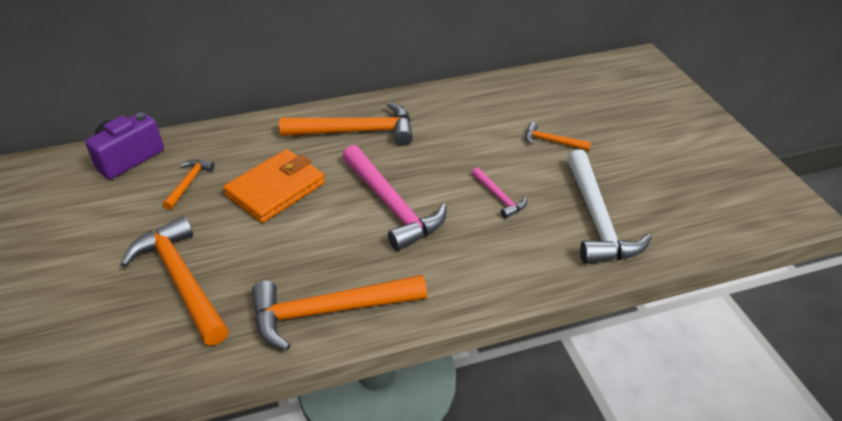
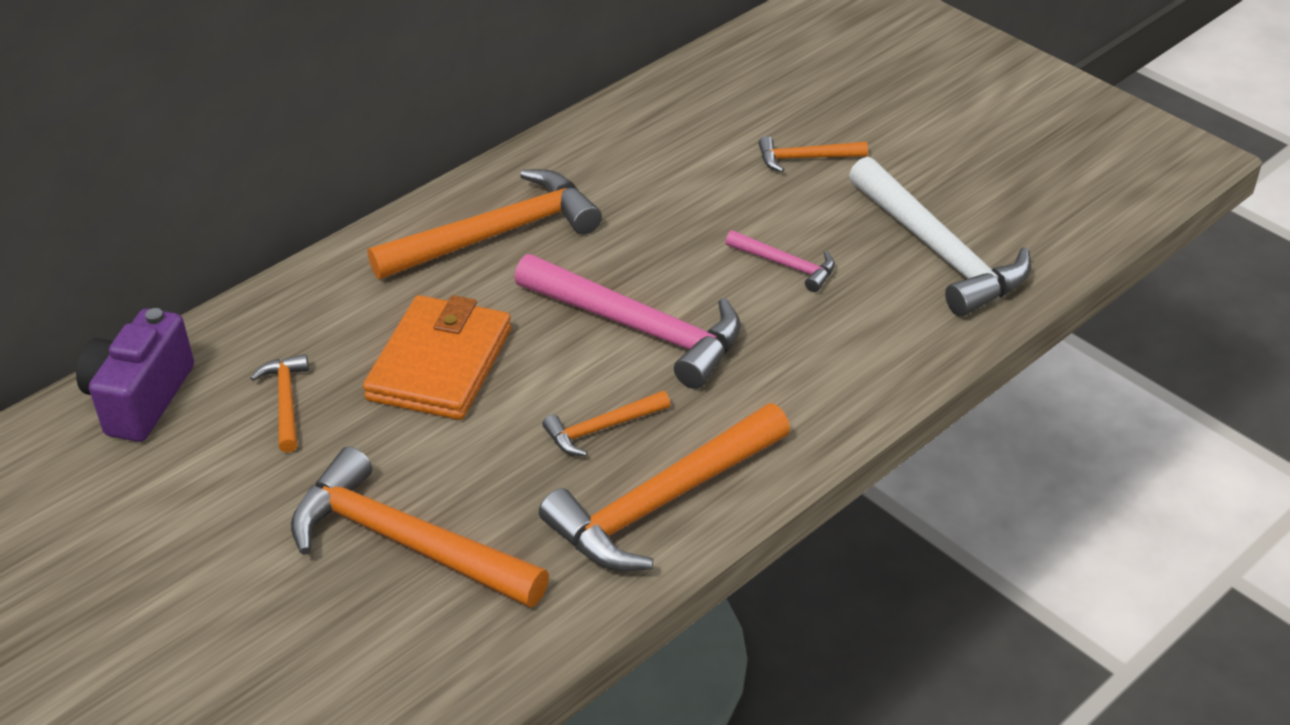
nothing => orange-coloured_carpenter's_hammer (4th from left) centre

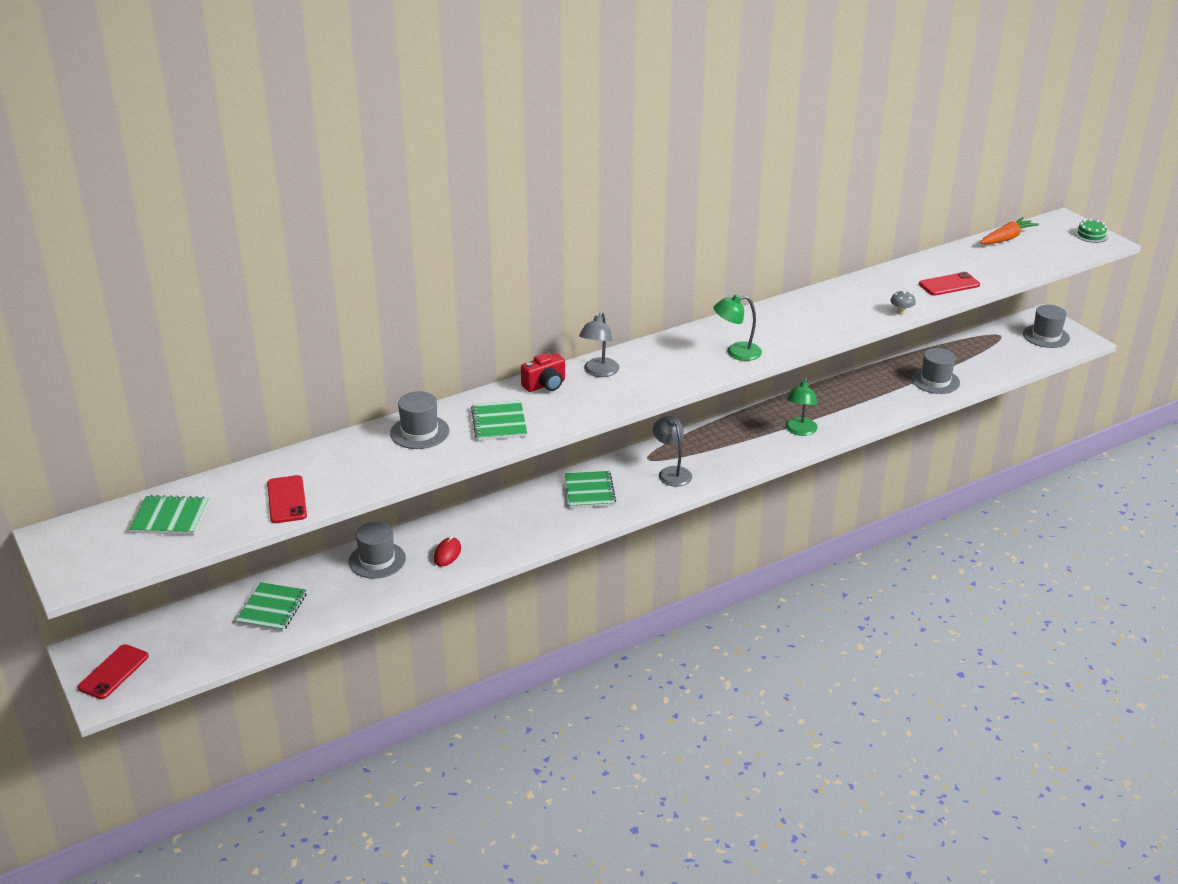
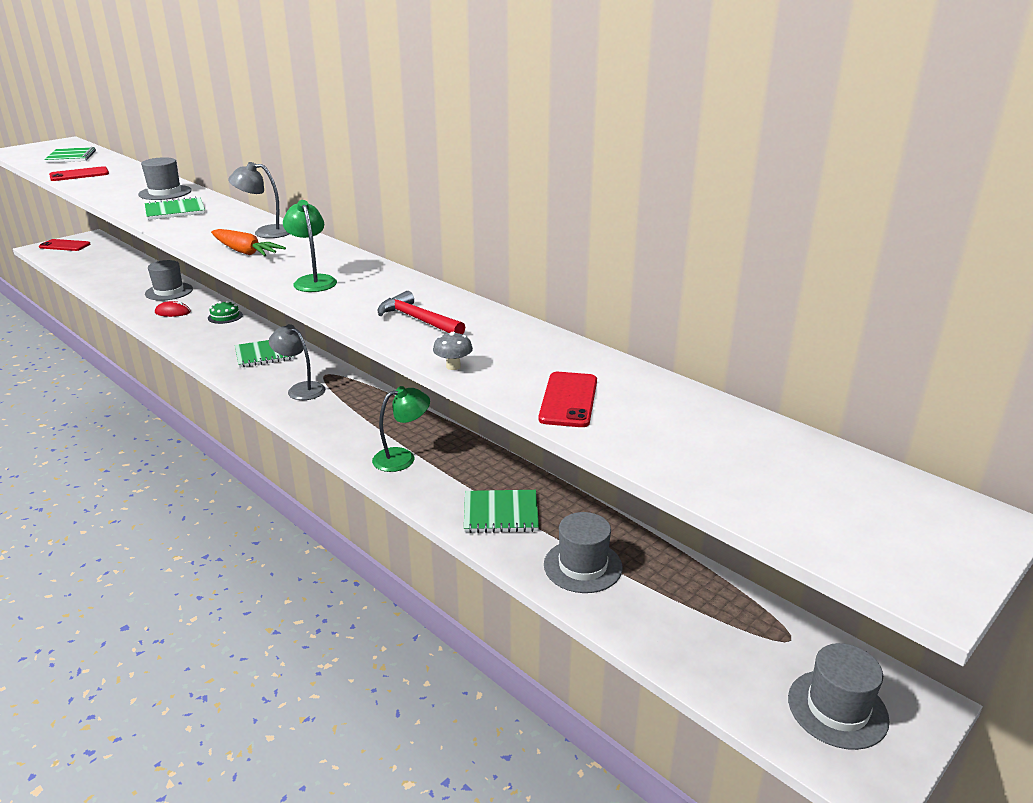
scarlet_photo_camera centre => nothing
nothing => scarlet_carpenter's_hammer centre
leaf-green_exercise_book (2nd from left in the first image) bottom left => leaf-green_exercise_book (4th from left) centre, move
orange-coloured_toy_carrot top right => orange-coloured_toy_carrot top left, move
leaf-green_gateau top right => leaf-green_gateau middle left, move
ash-grey_lamp (2nd from left) centre => ash-grey_lamp (2nd from left) middle left, 105 degrees counterclockwise
leaf-green_lamp (2nd from left) middle right => leaf-green_lamp (2nd from left) centre, 150 degrees clockwise
scarlet_smartphone (3rd from left) top right => scarlet_smartphone (3rd from left) centre, 45 degrees clockwise

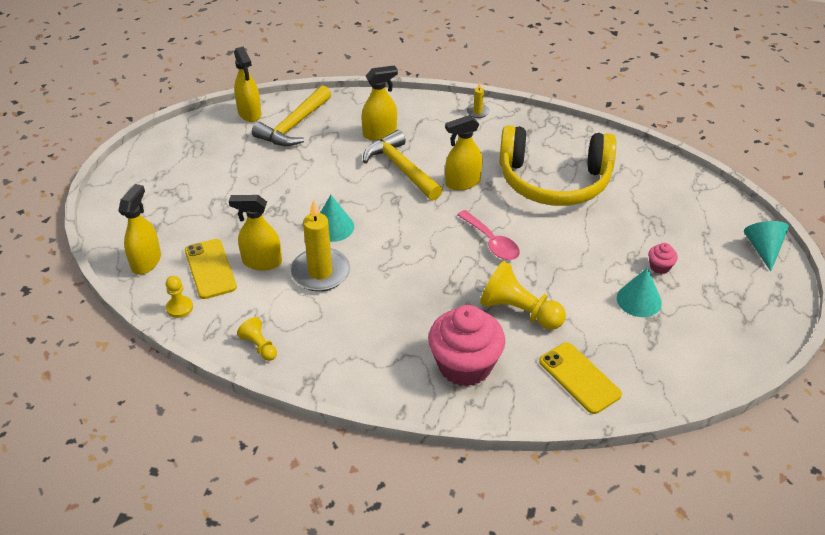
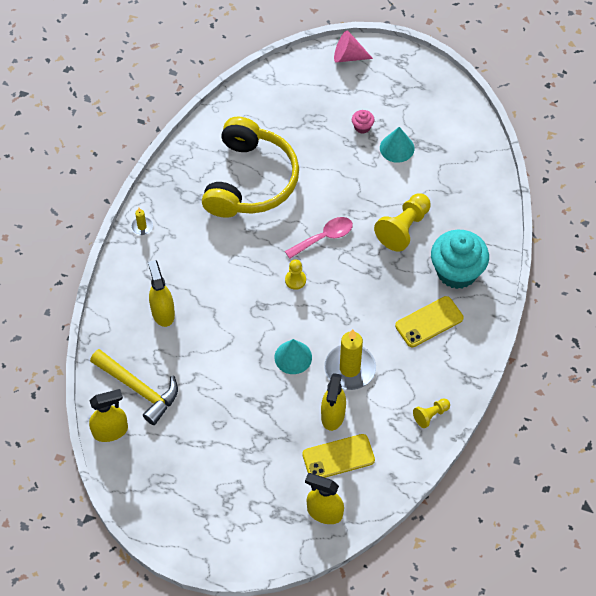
yellow_carpenter's_hammer (2nd from left) top centre => nothing
yellow_spray_bottle (5th from left) top centre => nothing
yellow_chess_pawn (1st from left) middle left => yellow_chess_pawn (1st from left) centre, move
yellow_smartphone (2nd from left) bottom right => yellow_smartphone (2nd from left) middle right, move
rose-pink_fairy_cake (1st from left) centre => turquoise_fairy_cake middle right
turquoise_cone_shape (3rd from left) middle right => rose-pink_cone_shape top centre

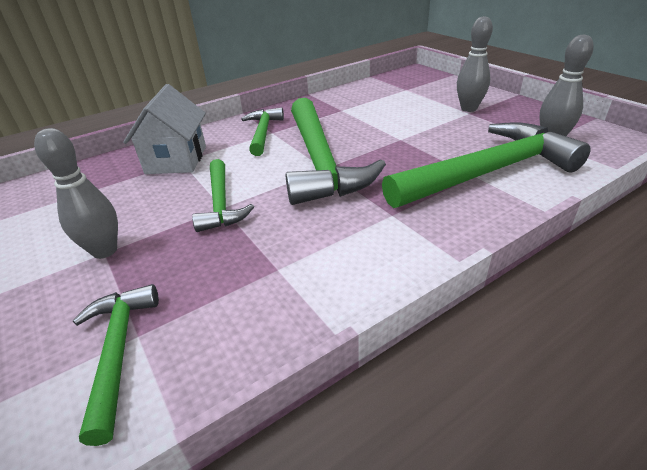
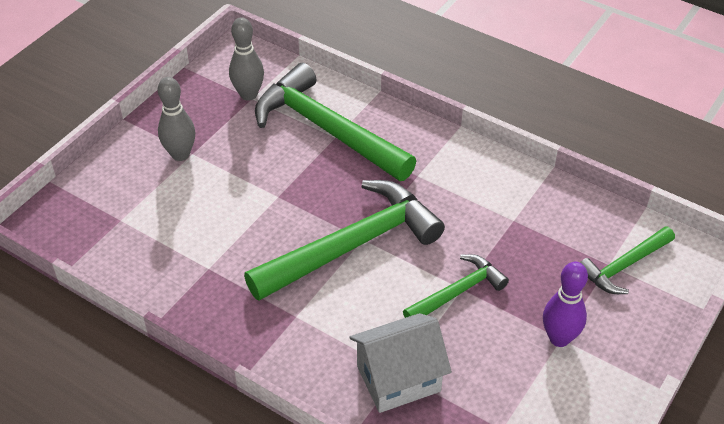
leaf-green_carpenter's_hammer (3rd from left) top centre => nothing
ash-grey_bowling_pin (1st from left) middle left => purple_bowling_pin bottom right

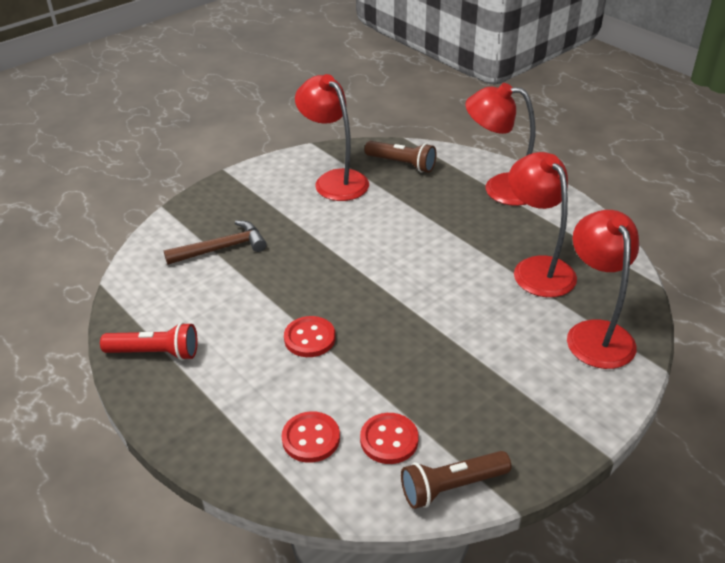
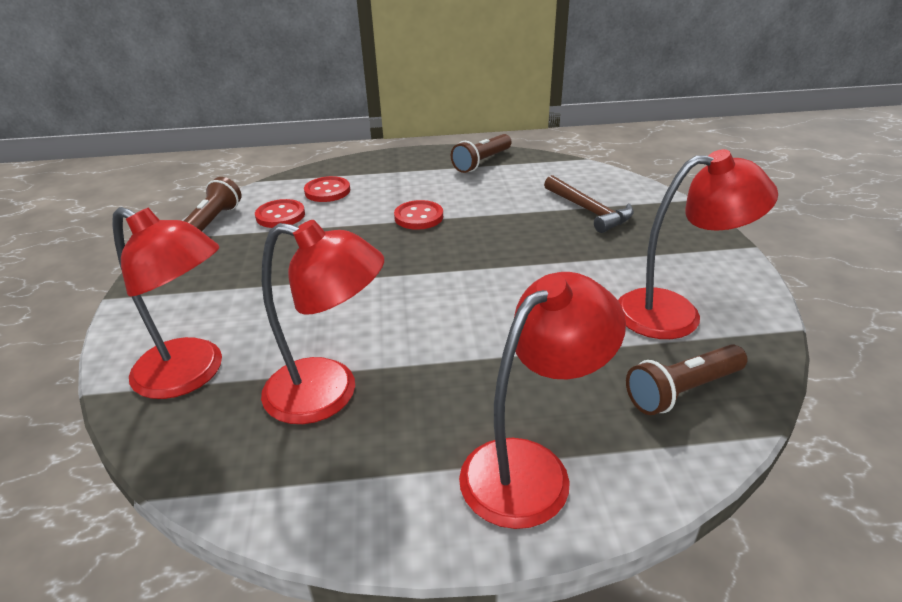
scarlet_flashlight middle left => russet_flashlight (2nd from left) top centre
russet_carpenter's_hammer middle left => russet_carpenter's_hammer centre, 45 degrees counterclockwise

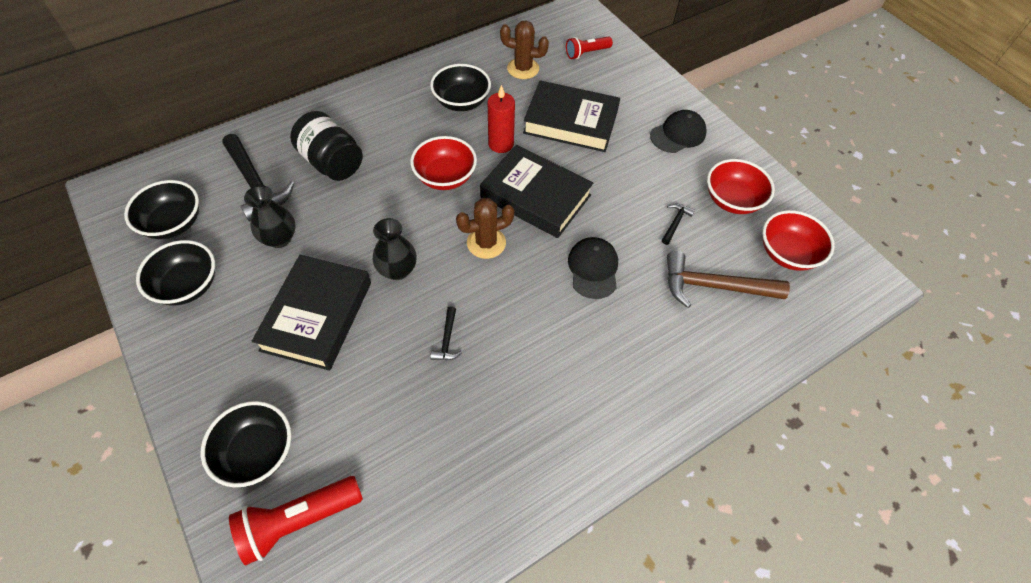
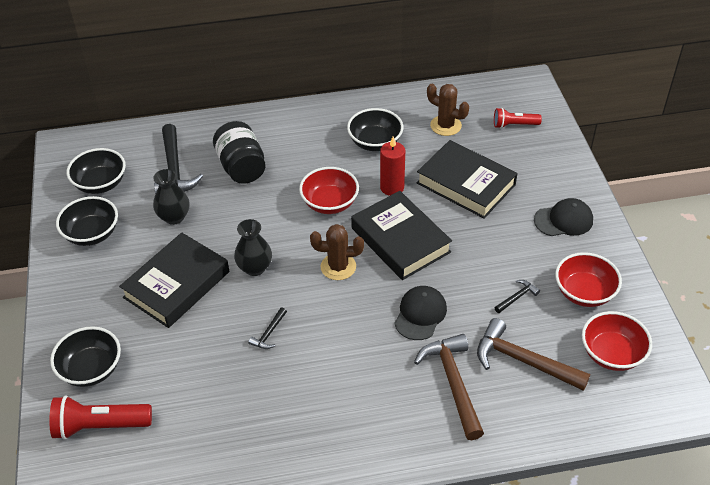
nothing => russet_carpenter's_hammer (1st from left) bottom centre

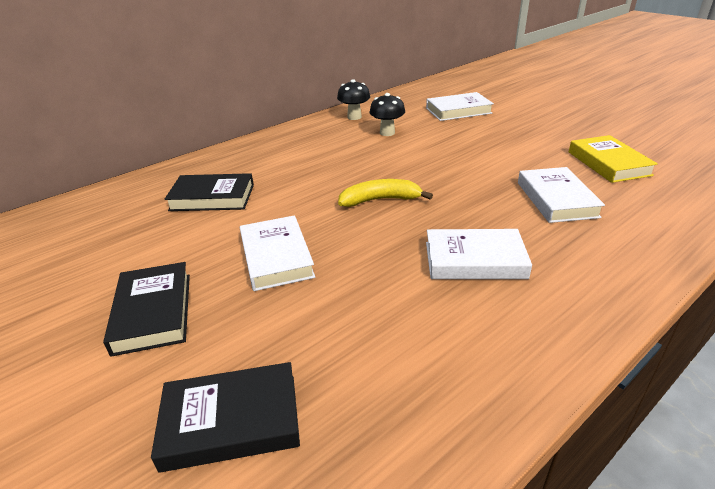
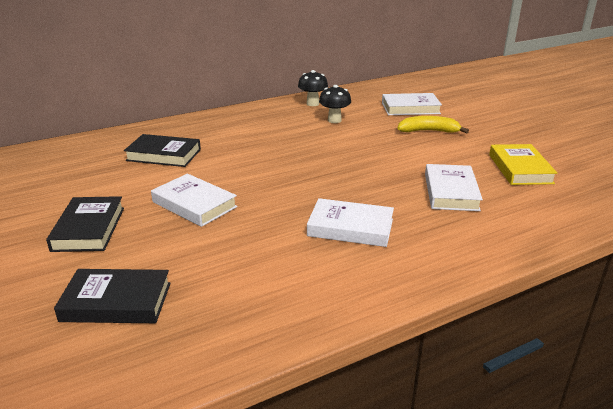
yellow_banana_fruit centre => yellow_banana_fruit top right, move
pure_white_hardcover (1st from left) centre => pure_white_hardcover (1st from left) middle left, 45 degrees counterclockwise

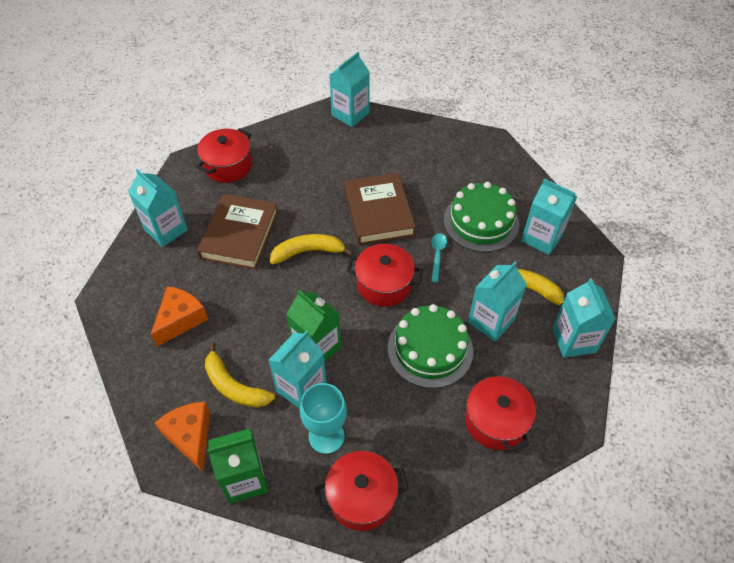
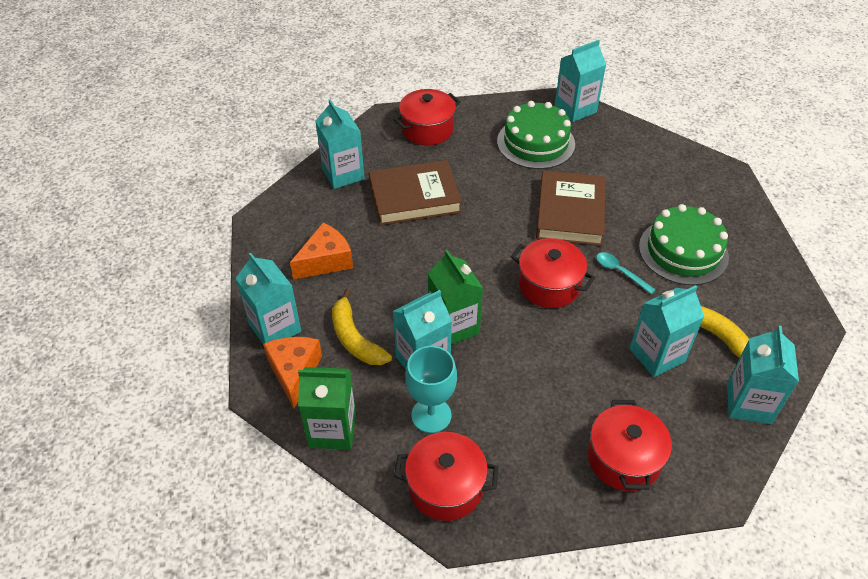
yellow_banana_fruit (2nd from left) centre => nothing
leaf-green_gateau (1st from left) centre => leaf-green_gateau (1st from left) top centre, move
turquoise_milk_carton (5th from left in the first image) middle right => turquoise_milk_carton (1st from left) middle left, move
russet_hardcover (1st from left) middle left => russet_hardcover (1st from left) top centre, 45 degrees clockwise
turquoise_tablespoon centre => turquoise_tablespoon middle right, 75 degrees counterclockwise

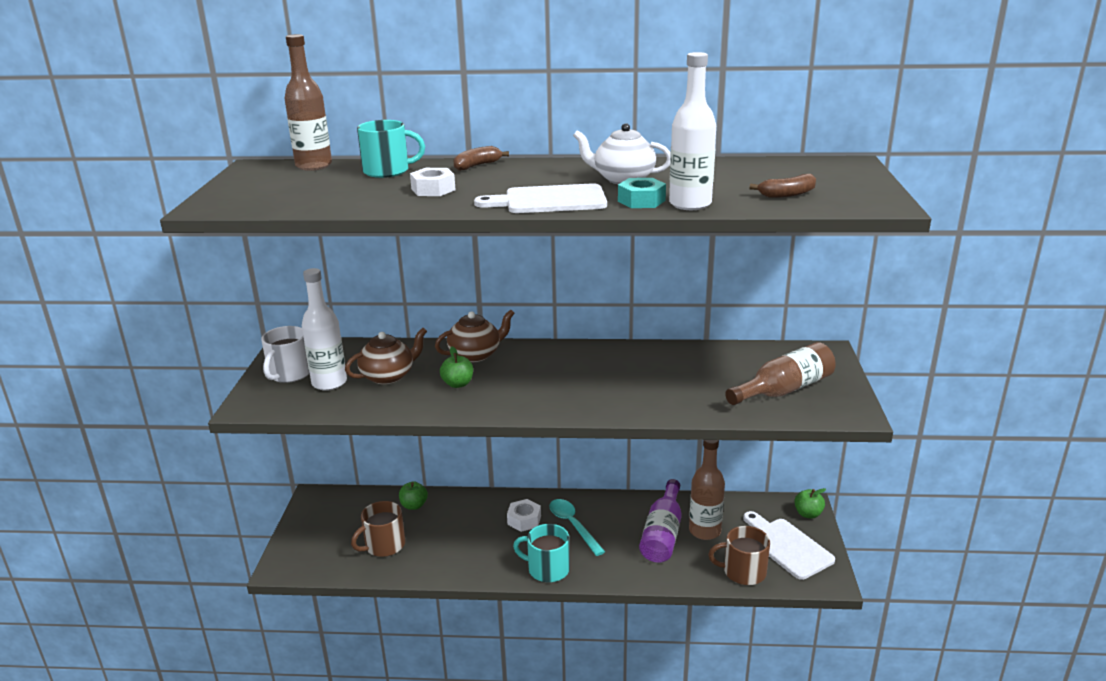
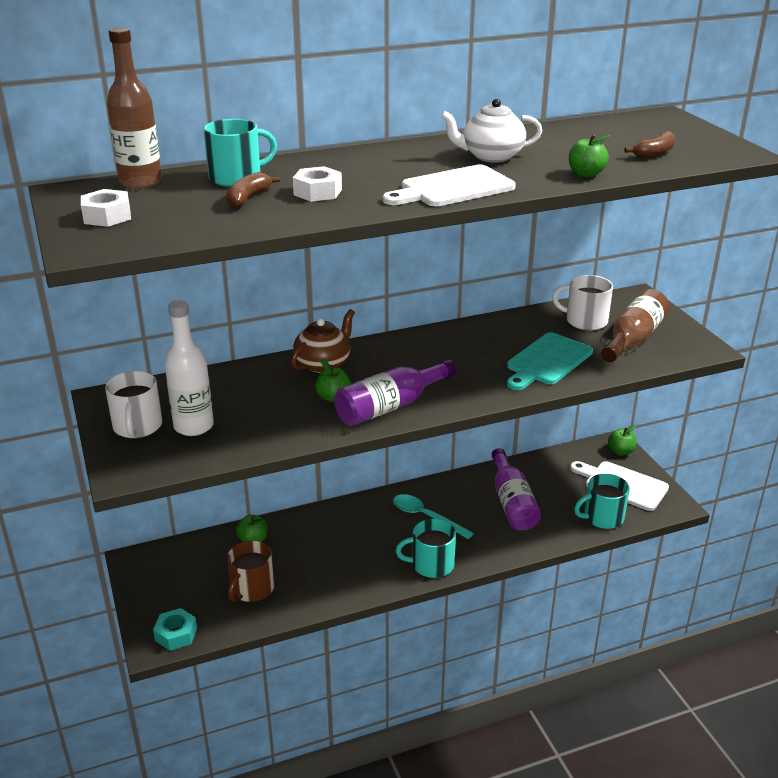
russet_teapot (1st from left) centre => nothing
russet_bottle (2nd from left) bottom centre => nothing
nothing => purple_bottle (1st from left) centre
nothing => turquoise_chopping_board middle right
nothing => pure_white_tea_mug (2nd from left) middle right
russet_banana_fruit (1st from left) top centre => russet_banana_fruit (1st from left) top left, move
pure_white_nut (2nd from left in the first image) bottom centre => pure_white_nut (1st from left) top left, move
turquoise_nut top centre => turquoise_nut bottom left, move
pure_white_bottle (2nd from left) top centre => leaf-green_apple (3rd from left) top right
russet_tea_mug (2nd from left) bottom right => turquoise_tea_mug (3rd from left) middle right

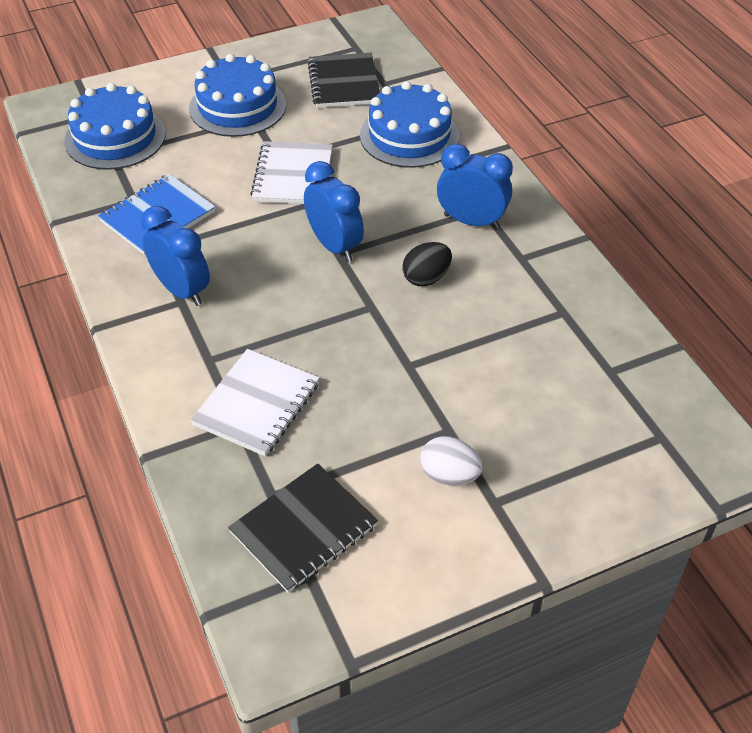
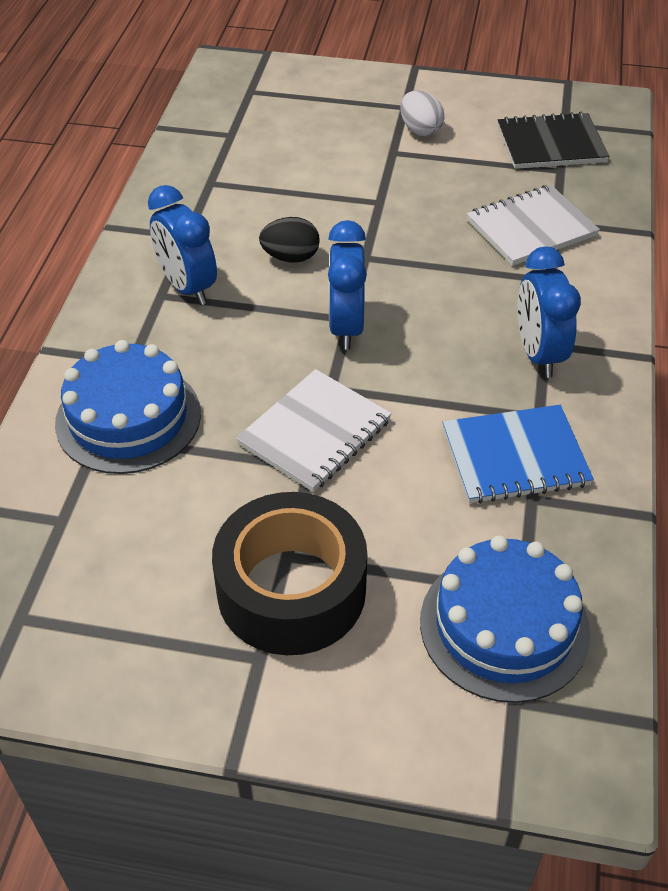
jet-black_exercise_book (2nd from left) top centre => nothing
blue_gateau (2nd from left) top left => jet-black_sticky_tape centre

